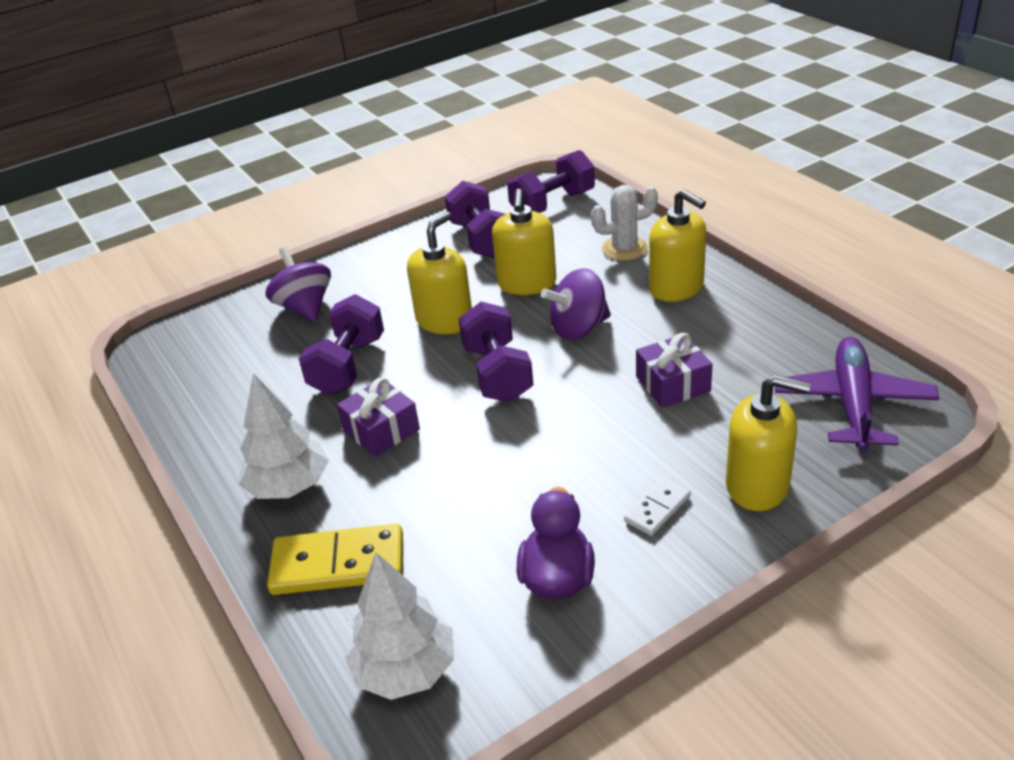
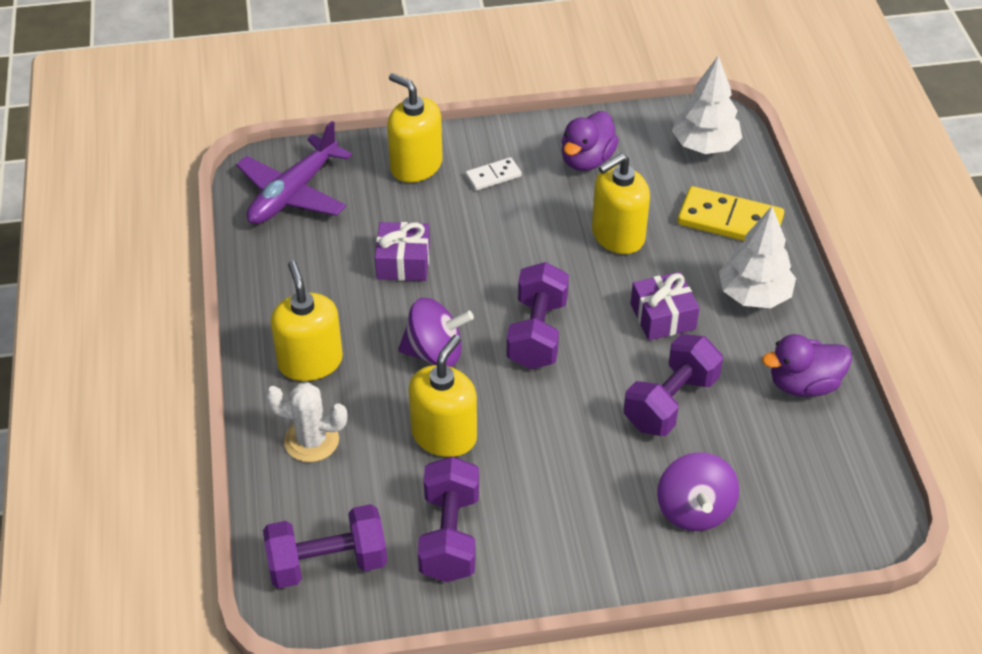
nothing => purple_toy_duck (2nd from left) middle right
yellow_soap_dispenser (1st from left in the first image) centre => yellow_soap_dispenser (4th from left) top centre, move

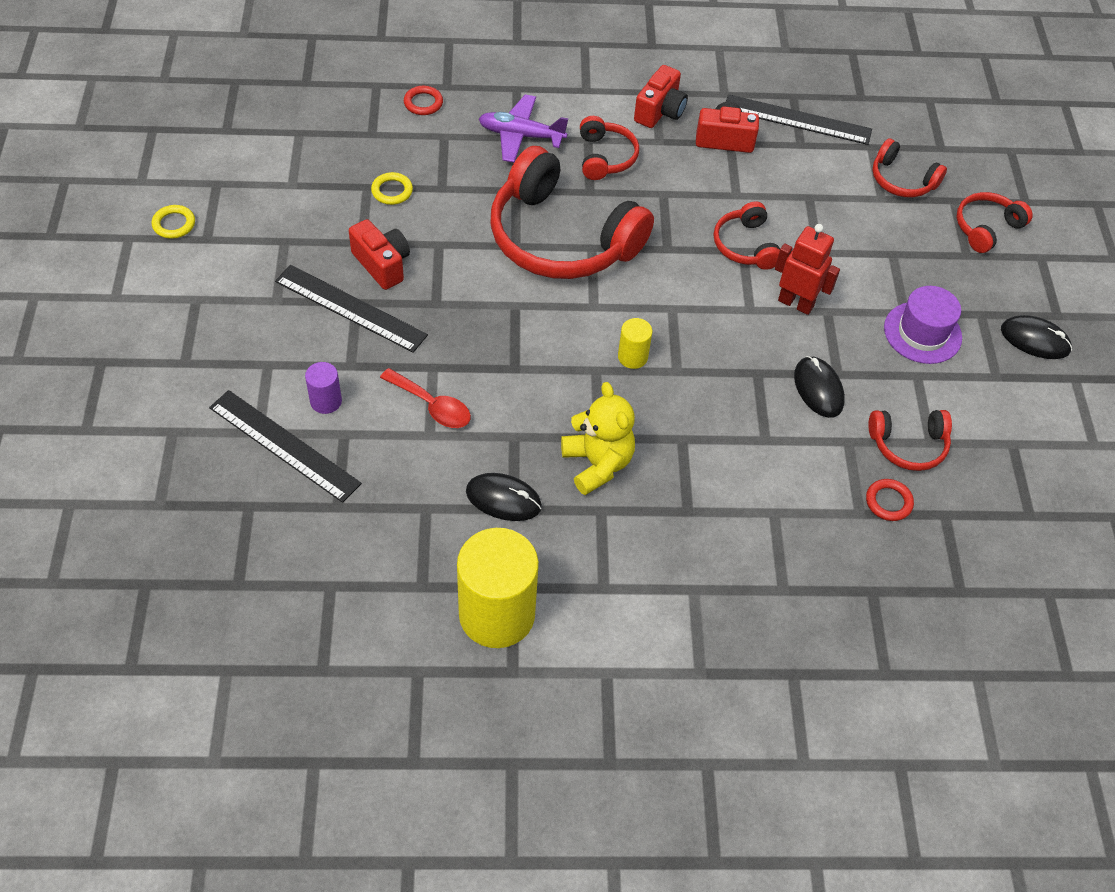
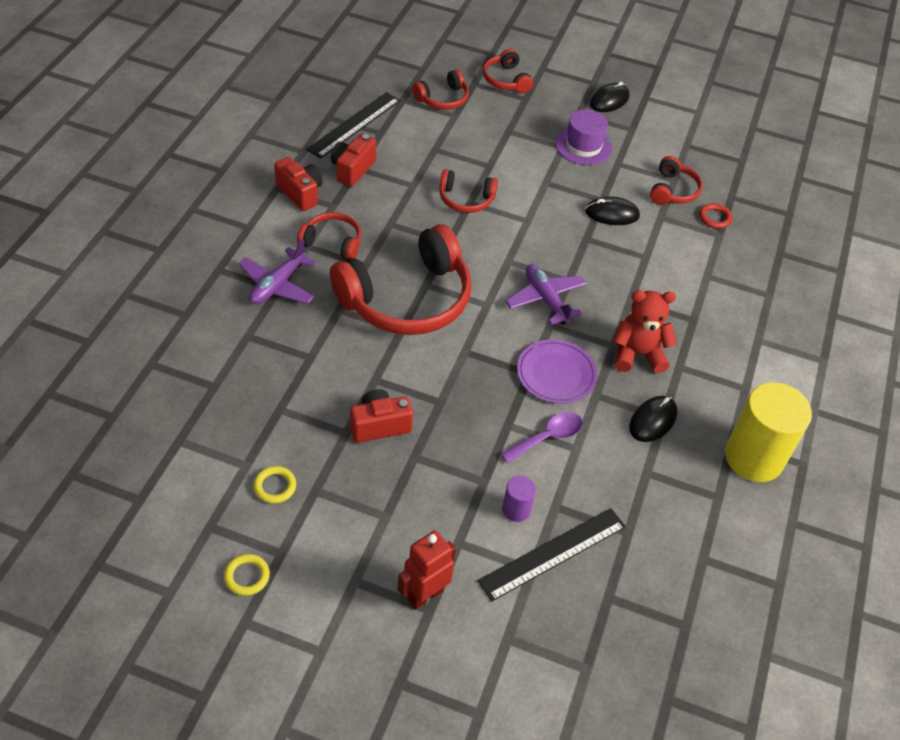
jet-black_straightedge (2nd from left) middle left => nothing
scarlet_torus (1st from left) top centre => nothing
nothing => purple_flat_dish centre
yellow_torus (2nd from left) top centre => yellow_torus (2nd from left) middle left, move
scarlet_robot top right => scarlet_robot bottom centre, move
yellow_solid_cylinder (2nd from left) centre => purple_toy_plane (2nd from left) centre
scarlet_tablespoon centre => purple_tablespoon centre
yellow_teddy_bear centre => scarlet_teddy_bear middle right

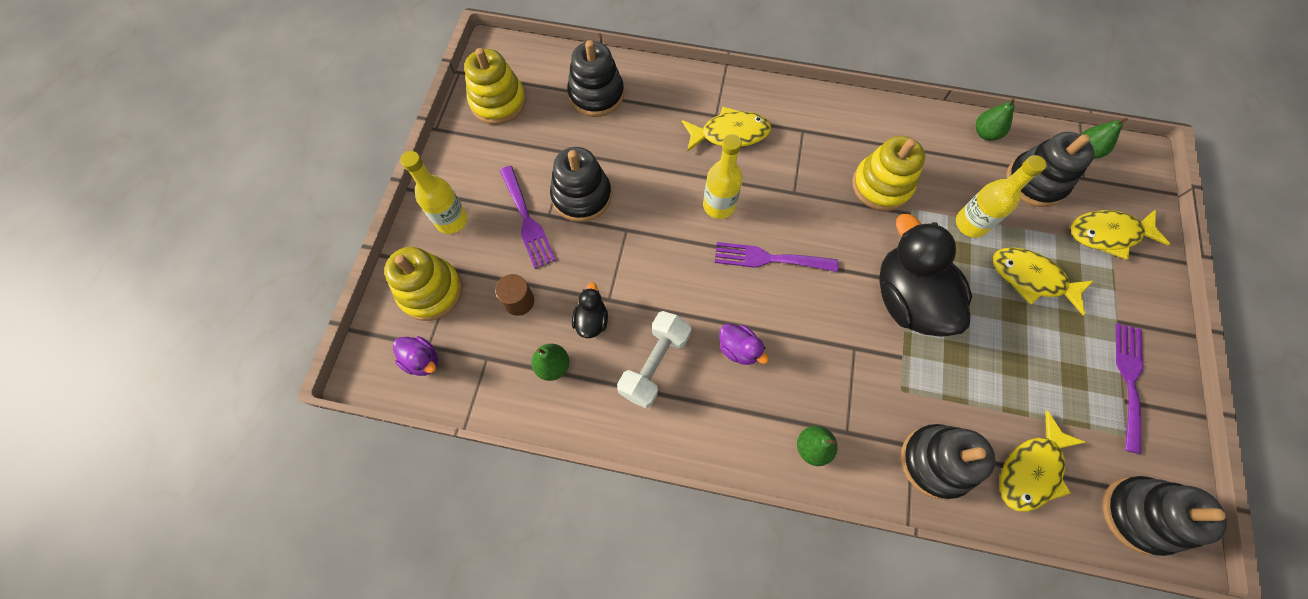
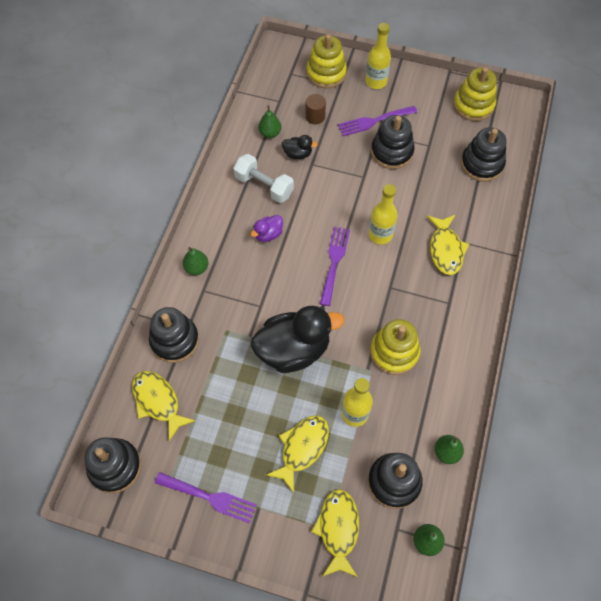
purple_toy_duck (1st from left) middle left => nothing

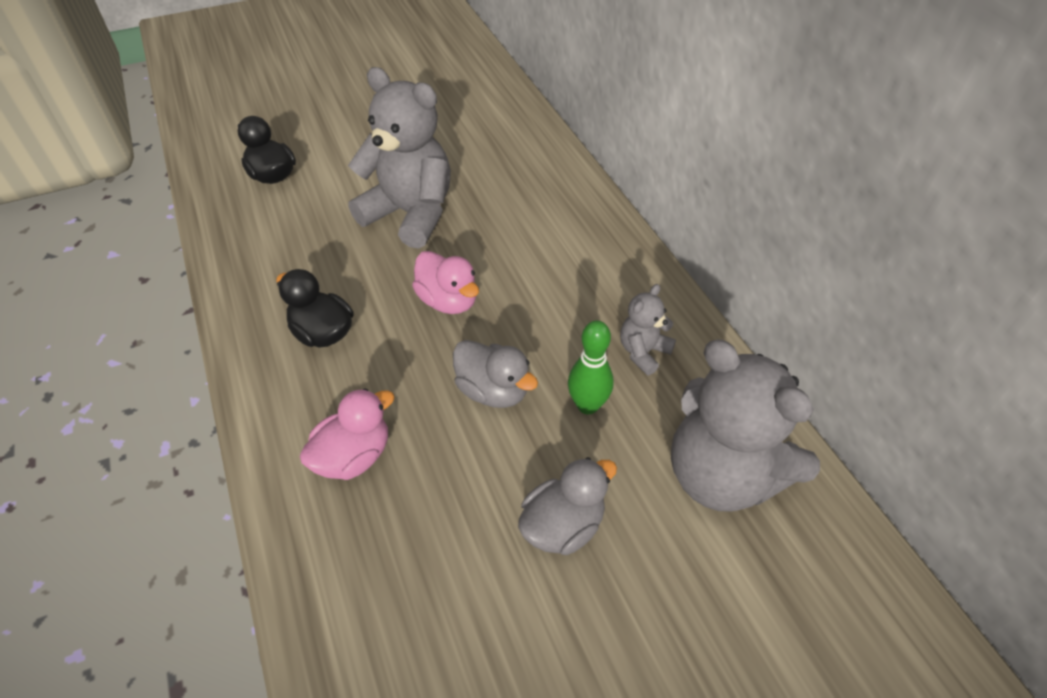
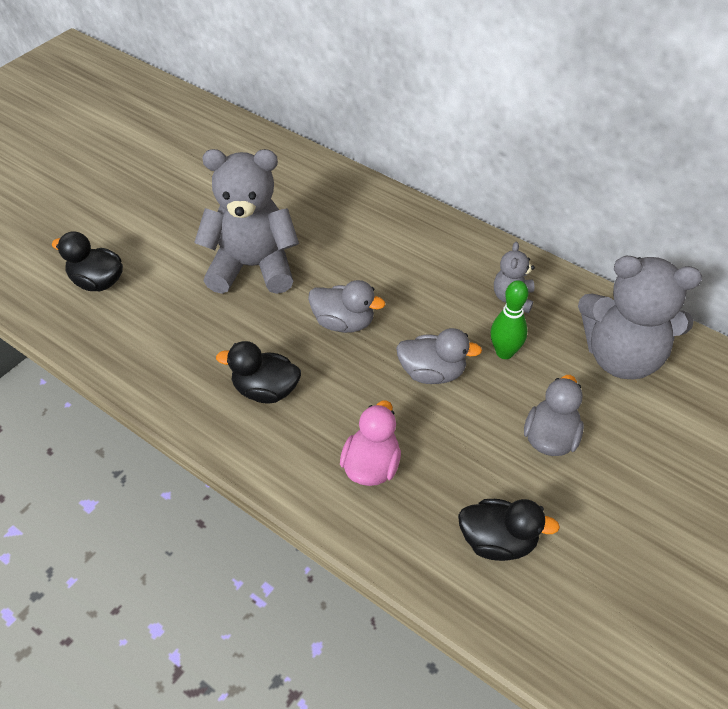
nothing => jet-black_toy_duck (3rd from left) bottom right
rose-pink_toy_duck (2nd from left) centre => ash-grey_toy_duck (1st from left) centre

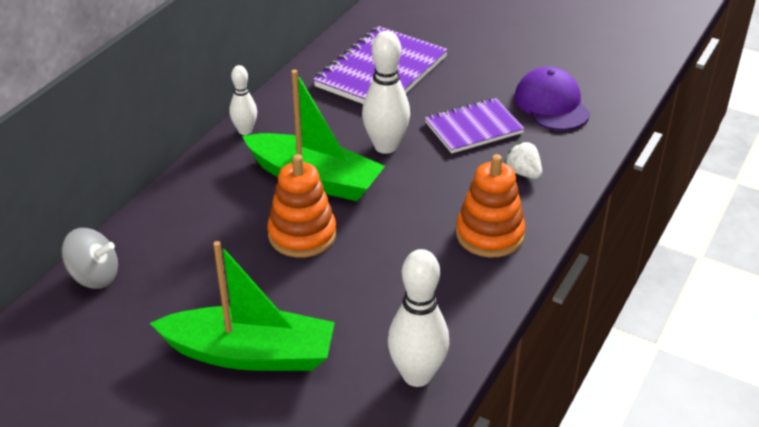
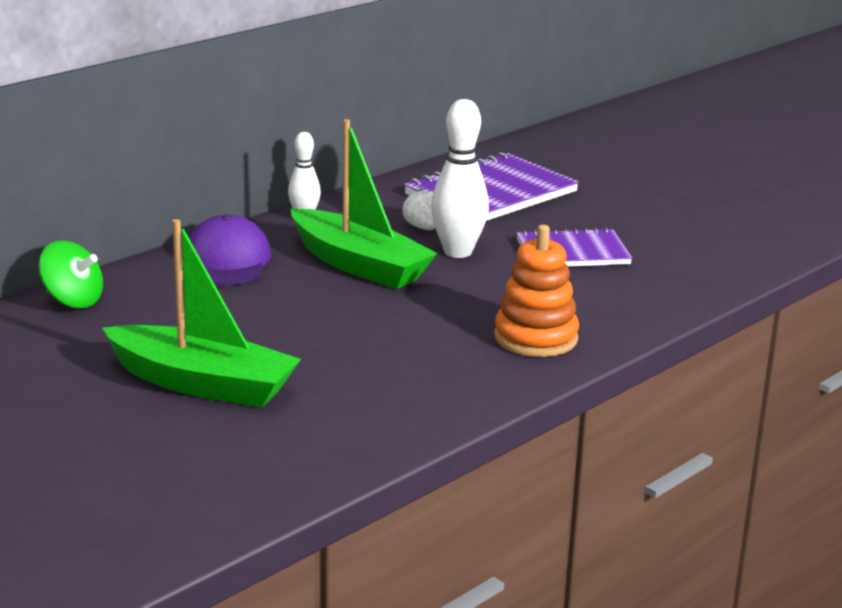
orange-coloured_stacking_rings (1st from left) centre => nothing
pure_white_bowling_pin (3rd from left) bottom centre => nothing
pure_white_strawberry middle right => pure_white_strawberry centre, move
purple_peaked_cap top right => purple_peaked_cap middle left, move
ash-grey_whirligig middle left => leaf-green_whirligig middle left

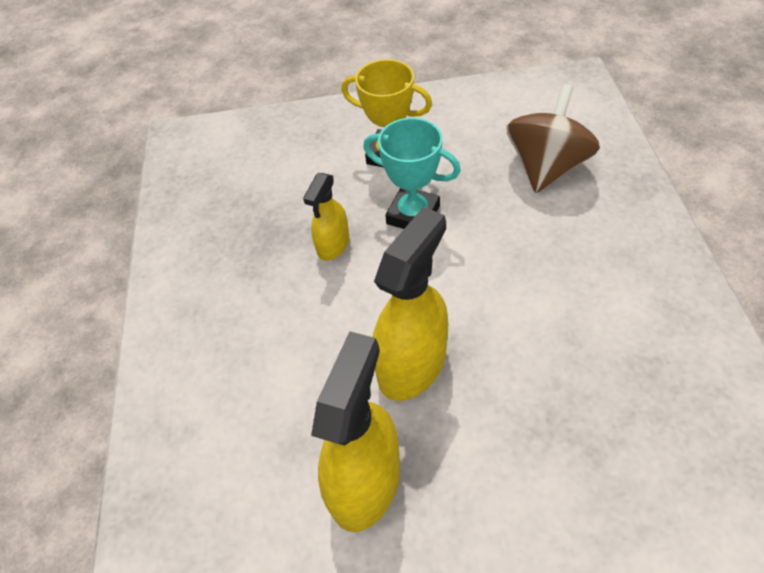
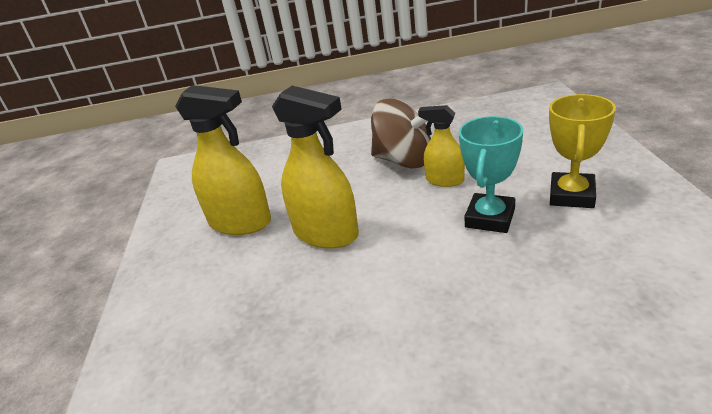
russet_whirligig top right => russet_whirligig top centre, move

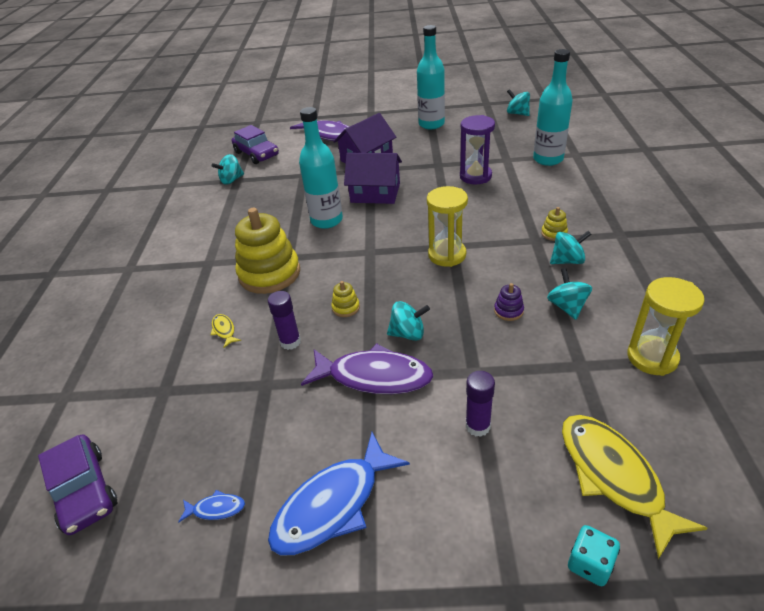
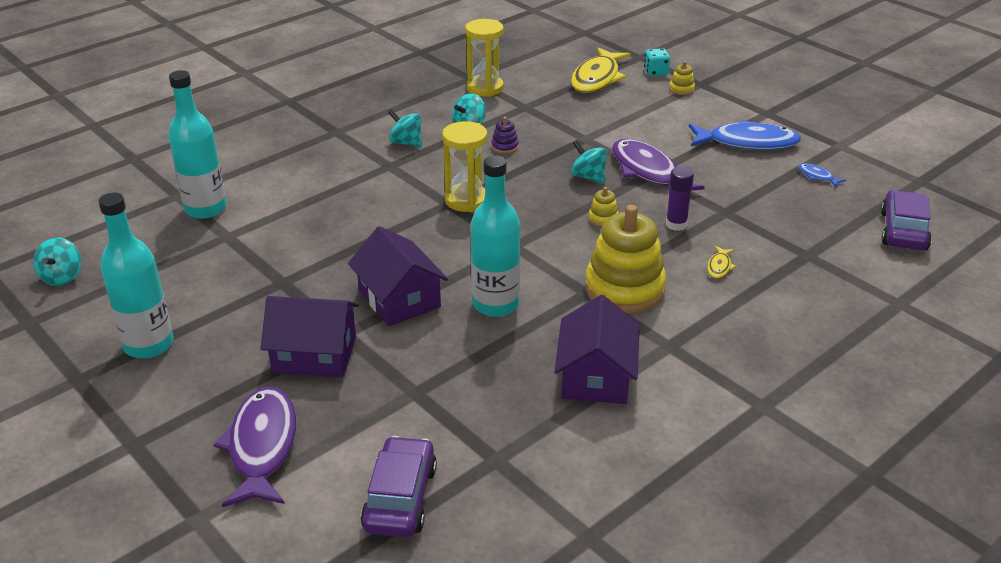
turquoise_whirligig (1st from left) top left => nothing
purple_hourglass top centre => nothing
purple_stick_of_glue (2nd from left) centre => nothing
nothing => purple_house (3rd from left) centre
yellow_stacking_rings (3rd from left) middle right => yellow_stacking_rings (3rd from left) top right, move

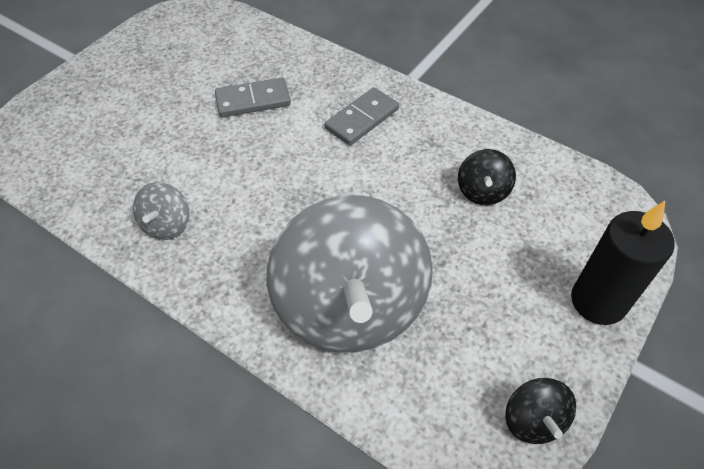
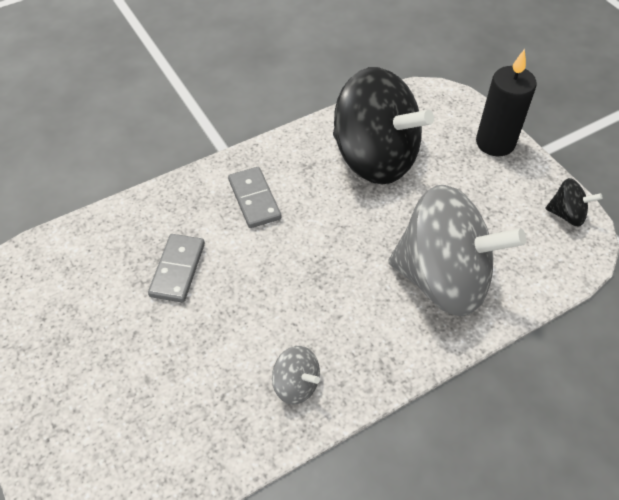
jet-black_whirligig (1st from left) middle right => jet-black_whirligig (1st from left) top centre, x2.42

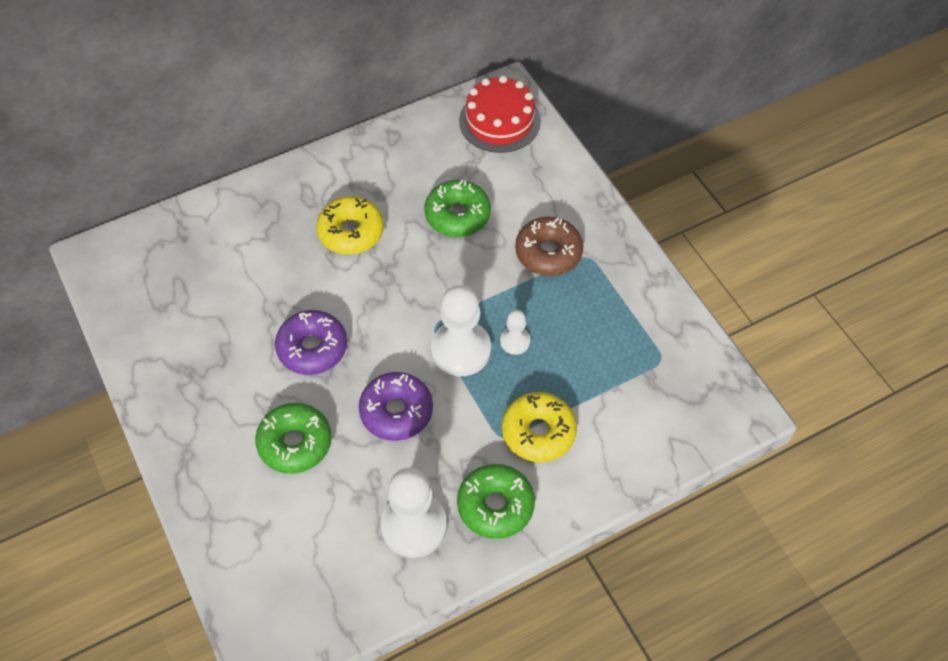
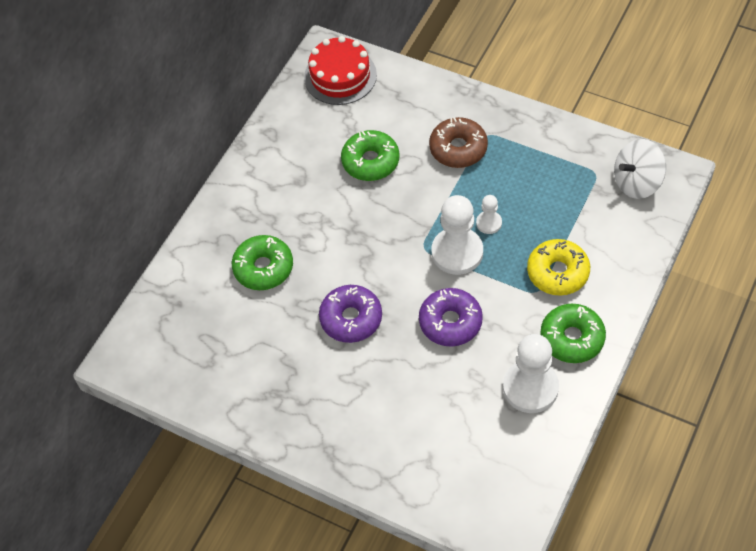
yellow_doughnut (1st from left) centre => nothing
nothing => pure_white_whirligig top right
leaf-green_doughnut (1st from left) middle left => leaf-green_doughnut (1st from left) centre, move

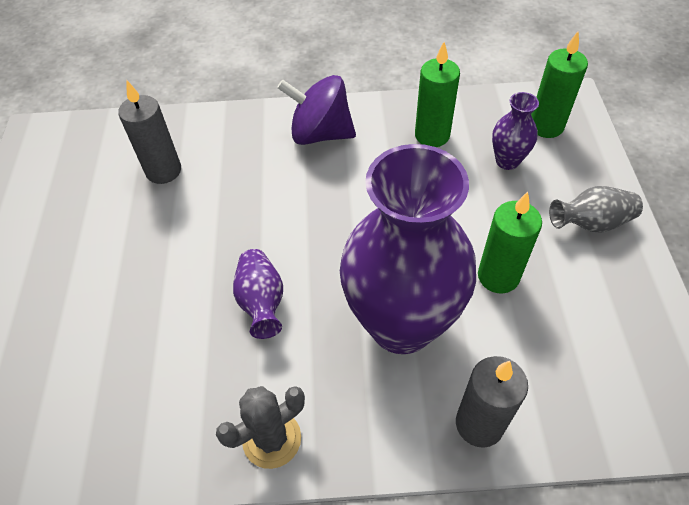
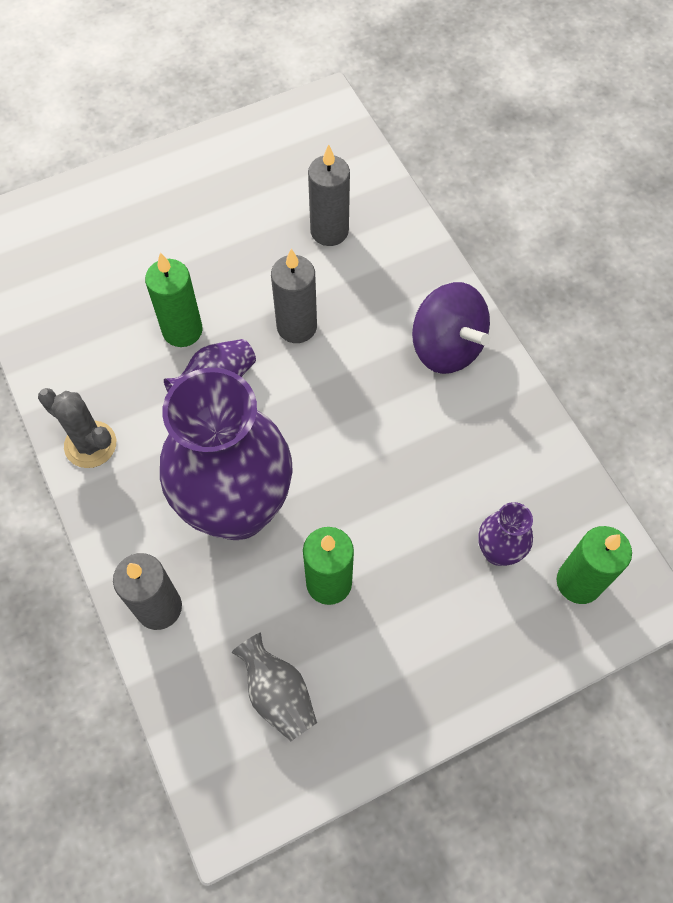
nothing => ash-grey_candle (2nd from left) top centre
leaf-green_candle (1st from left) top centre => leaf-green_candle (1st from left) top left, move
ash-grey_vase middle right => ash-grey_vase bottom centre, move
purple_whirligig top centre => purple_whirligig middle right, 150 degrees clockwise

